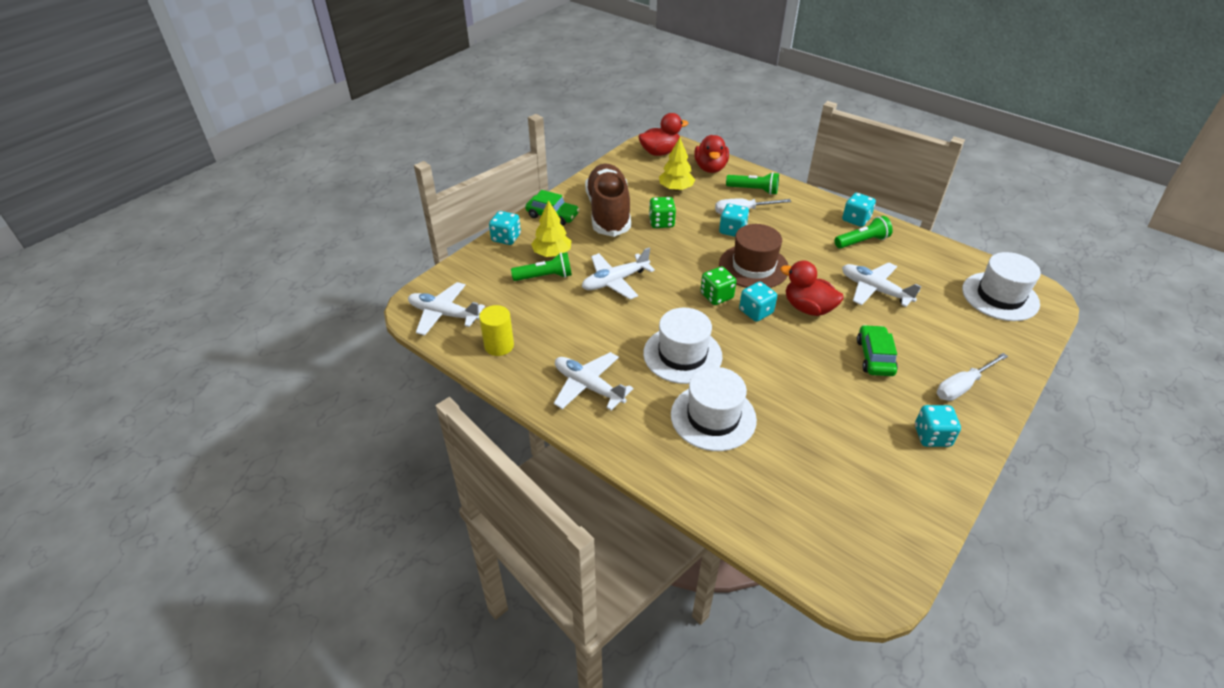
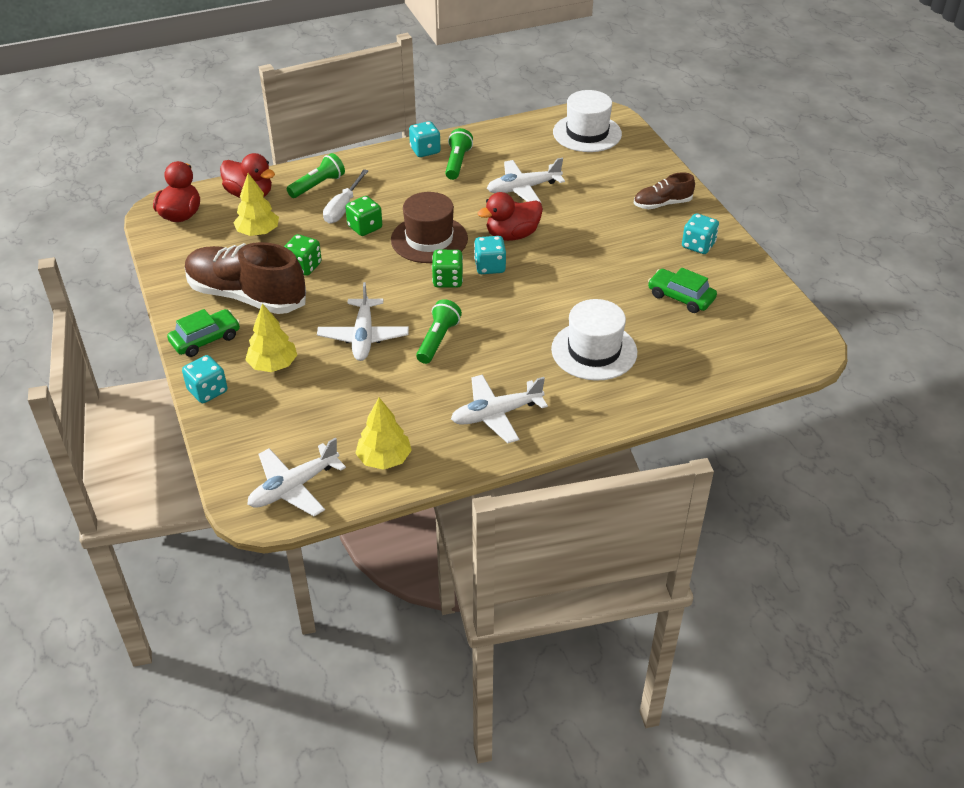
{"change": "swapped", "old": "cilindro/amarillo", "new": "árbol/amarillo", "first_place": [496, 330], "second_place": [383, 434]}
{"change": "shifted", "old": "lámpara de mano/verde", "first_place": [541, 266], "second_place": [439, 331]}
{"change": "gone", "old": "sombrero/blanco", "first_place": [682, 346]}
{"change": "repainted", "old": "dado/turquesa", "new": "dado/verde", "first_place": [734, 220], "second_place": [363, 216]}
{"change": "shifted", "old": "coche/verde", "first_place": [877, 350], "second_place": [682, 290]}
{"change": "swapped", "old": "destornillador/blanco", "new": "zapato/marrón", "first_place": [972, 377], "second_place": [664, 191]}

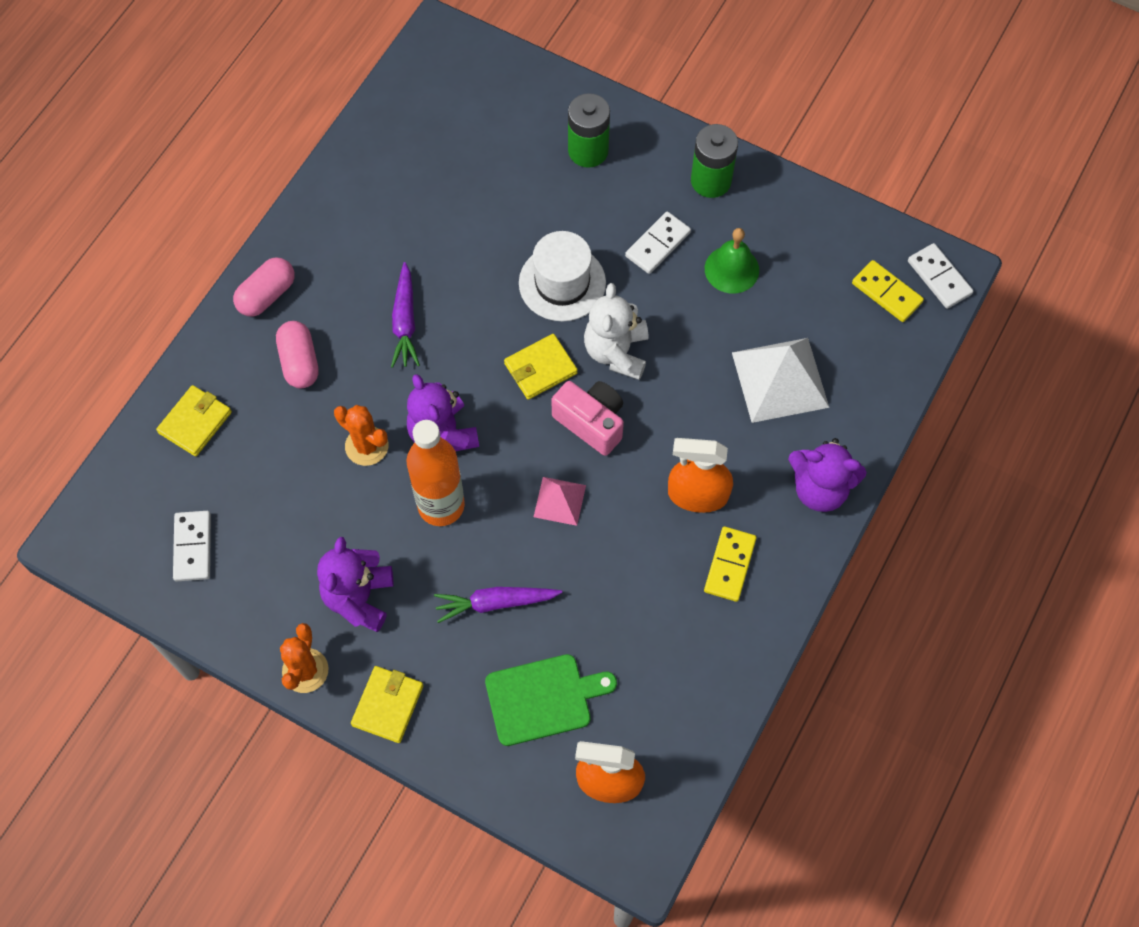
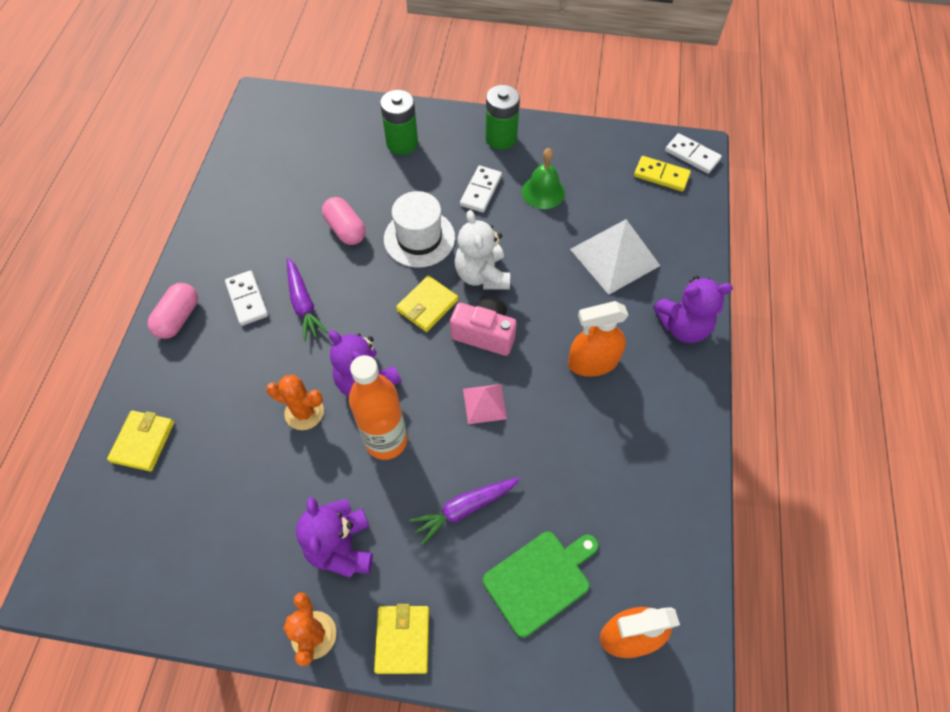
{"change": "shifted", "old": "ficha de dominó/blanco", "first_place": [192, 546], "second_place": [246, 298]}
{"change": "shifted", "old": "cápsula/rosa", "first_place": [297, 354], "second_place": [344, 221]}
{"change": "gone", "old": "ficha de dominó/amarillo", "first_place": [730, 564]}

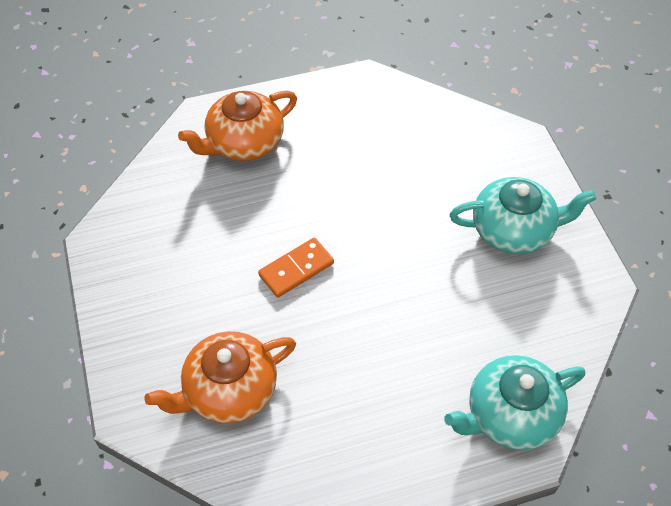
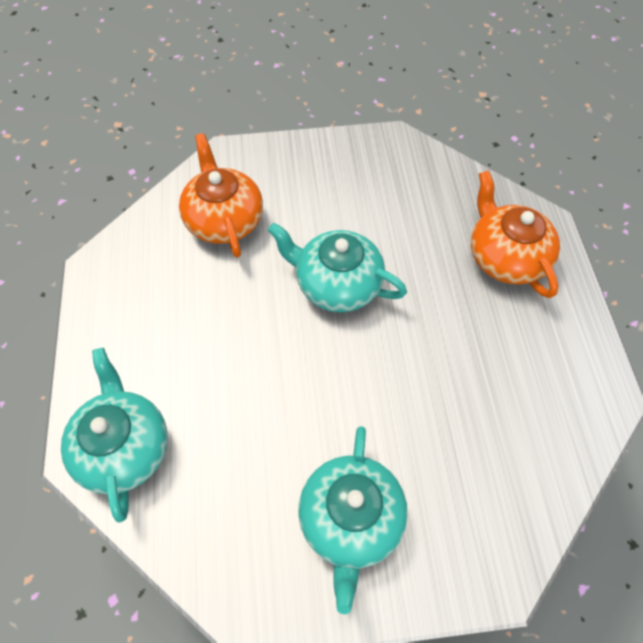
{"change": "swapped", "old": "ficha de dominó/naranja", "new": "tetera/turquesa", "first_place": [296, 268], "second_place": [337, 267]}

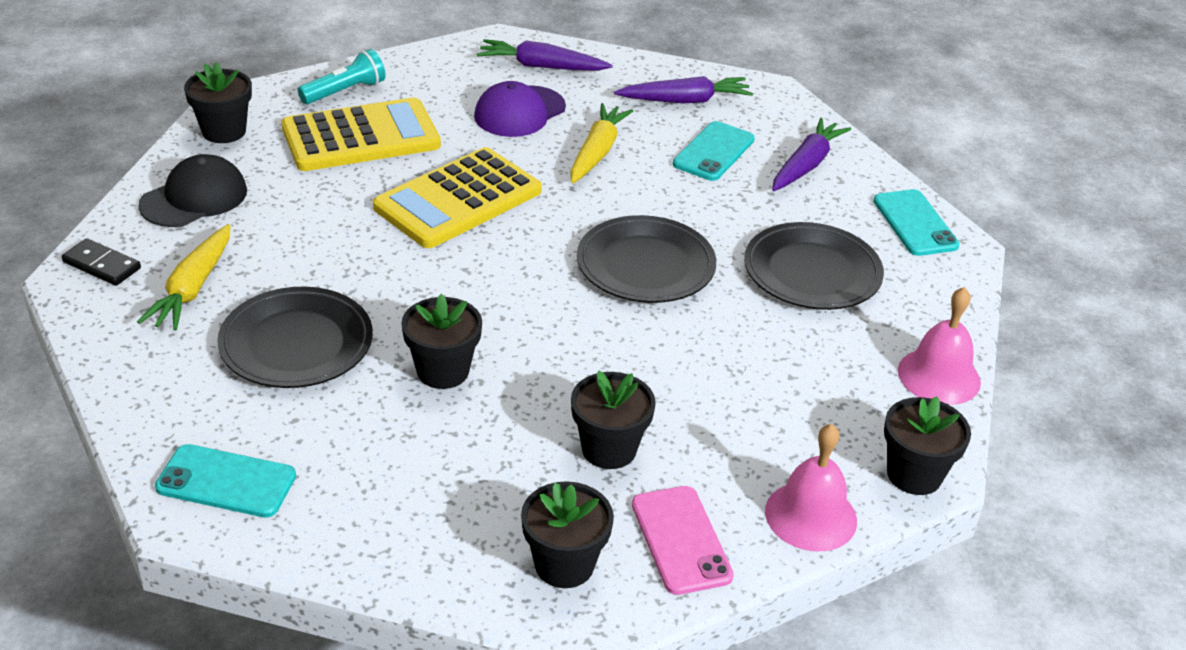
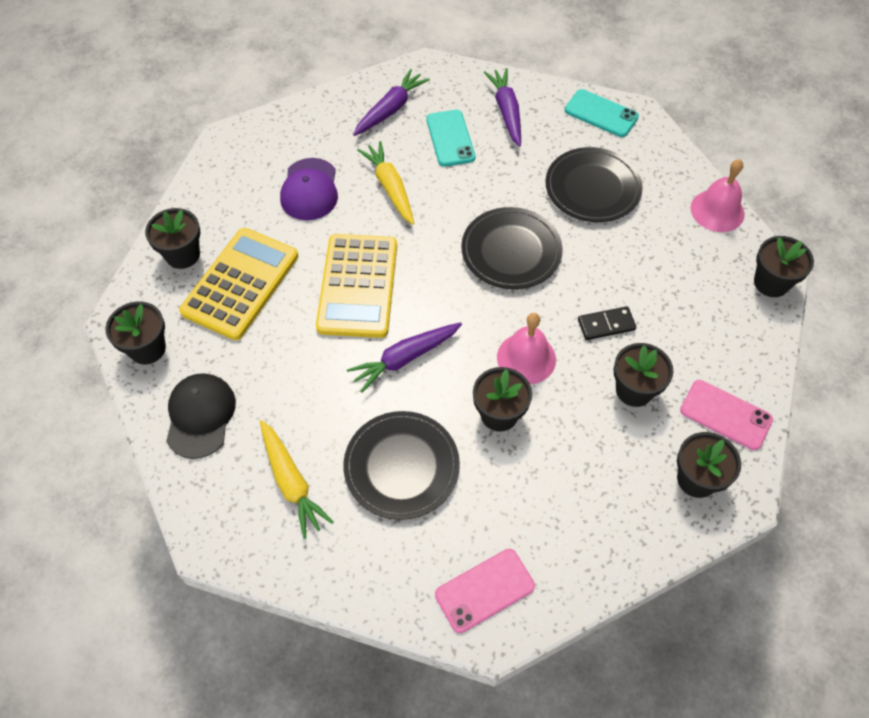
{"change": "shifted", "old": "ficha de dominó/negro", "first_place": [101, 262], "second_place": [607, 323]}
{"change": "repainted", "old": "móvil/turquesa", "new": "móvil/rosa", "first_place": [225, 481], "second_place": [485, 591]}
{"change": "swapped", "old": "lámpara de mano/turquesa", "new": "maceta/negro", "first_place": [342, 76], "second_place": [172, 238]}
{"change": "shifted", "old": "zanahoria/morado", "first_place": [545, 55], "second_place": [404, 357]}
{"change": "shifted", "old": "campana/rosa", "first_place": [811, 488], "second_place": [526, 348]}

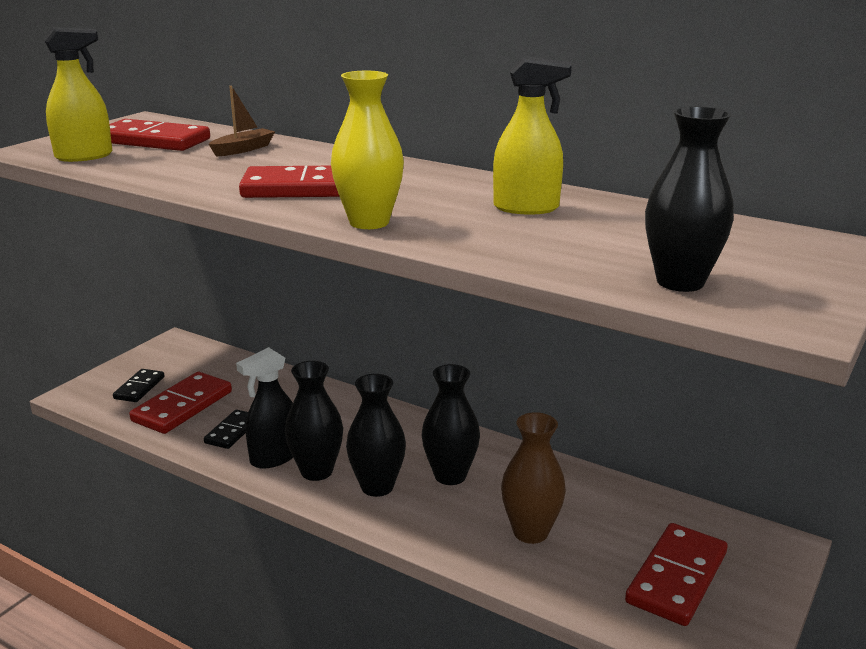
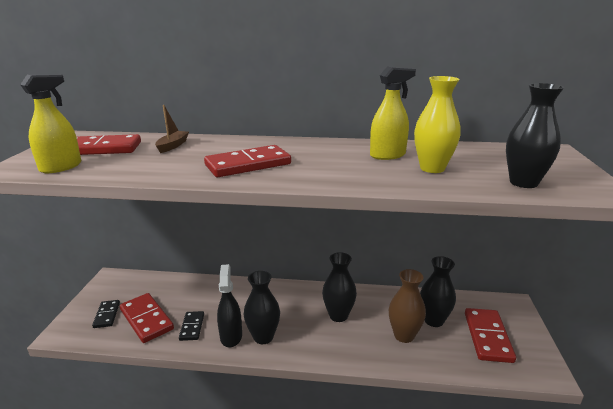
{"change": "rotated", "old": "ficha de dominó/rojo", "first_place": [180, 403], "second_place": [147, 318], "degrees": -45}
{"change": "rotated", "old": "pulverizador/negro", "first_place": [264, 408], "second_place": [229, 305], "degrees": 150}
{"change": "shifted", "old": "florero/amarillo", "first_place": [367, 150], "second_place": [437, 124]}
{"change": "shifted", "old": "florero/negro", "first_place": [376, 435], "second_place": [438, 291]}

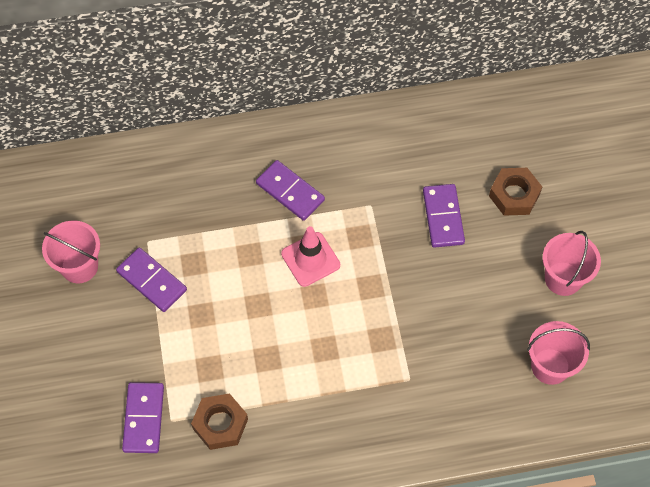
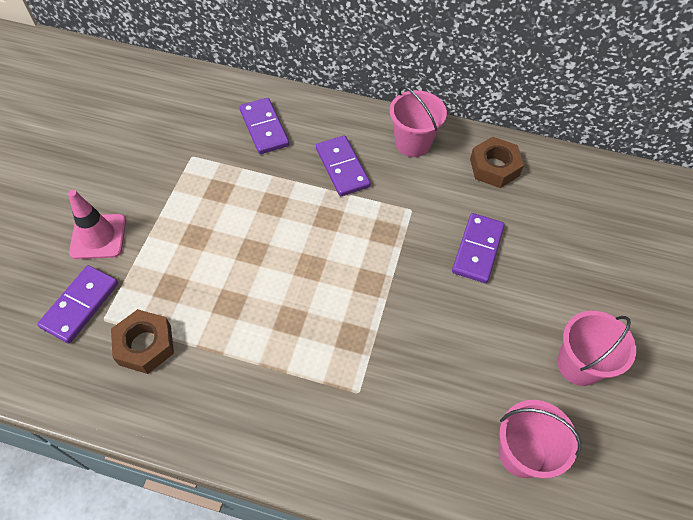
{"change": "shifted", "old": "balde/rosa", "first_place": [71, 252], "second_place": [418, 121]}
{"change": "shifted", "old": "ficha de dominó/morado", "first_place": [151, 279], "second_place": [264, 126]}
{"change": "shifted", "old": "cono de tráfico/rosa", "first_place": [310, 256], "second_place": [97, 224]}
{"change": "shifted", "old": "tuerca/marrón", "first_place": [515, 192], "second_place": [497, 162]}

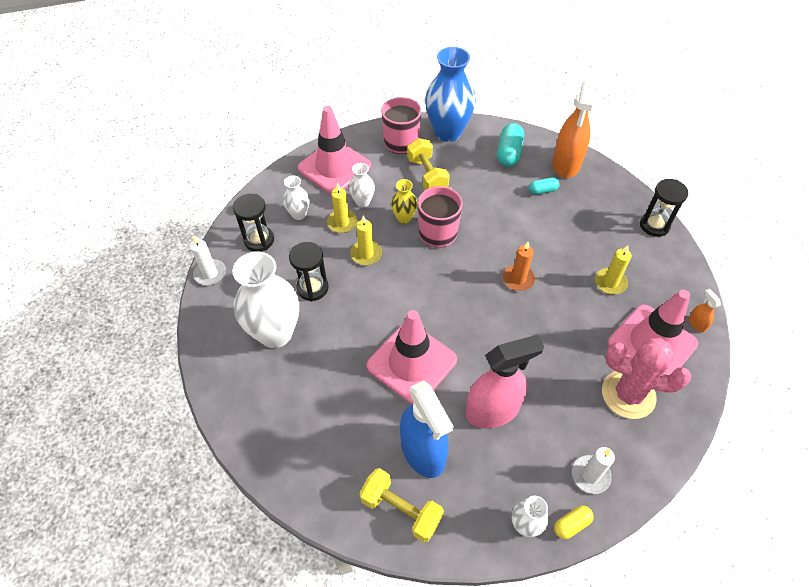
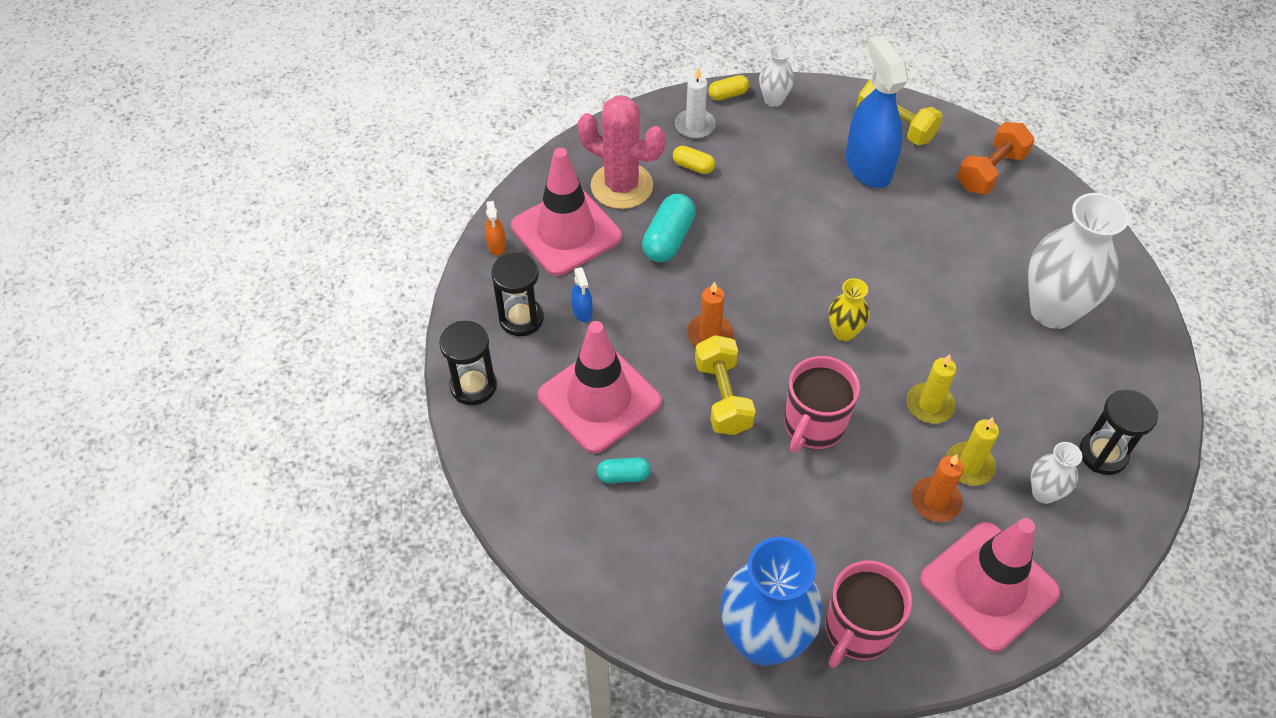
{"change": "gone", "old": "vela/blanco", "first_place": [208, 260]}
{"change": "shifted", "old": "reloj de arena/negro", "first_place": [309, 271], "second_place": [517, 294]}
{"change": "swapped", "old": "florero/blanco", "new": "vela/naranja", "first_place": [362, 185], "second_place": [937, 488]}
{"change": "shifted", "old": "cono de tráfico/rosa", "first_place": [412, 357], "second_place": [600, 387]}
{"change": "shifted", "old": "florero/amarillo", "first_place": [404, 201], "second_place": [849, 310]}
{"change": "shifted", "old": "mancuerna/amarillo", "first_place": [428, 164], "second_place": [725, 385]}
{"change": "gone", "old": "pulverizador/rosa", "first_place": [504, 381]}
{"change": "shifted", "old": "cápsula/turquesa", "first_place": [510, 145], "second_place": [669, 228]}
{"change": "gone", "old": "pulverizador/naranja", "first_place": [574, 128]}
{"change": "swapped", "old": "vela/amarillo", "new": "pulverizador/azul", "first_place": [613, 269], "second_place": [582, 294]}
{"change": "new", "new": "cápsula/amarillo", "second_place": [694, 160]}
{"change": "new", "new": "mancuerna/naranja", "second_place": [996, 158]}

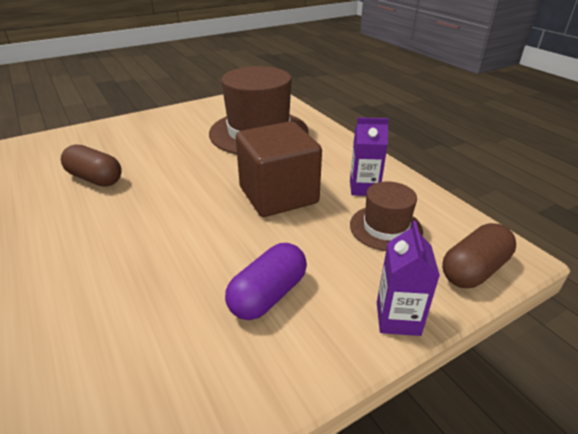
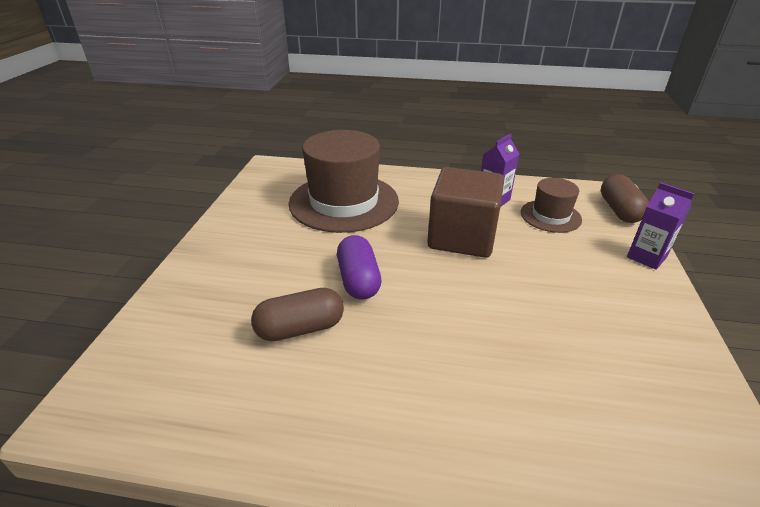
{"change": "shifted", "old": "cápsula/morado", "first_place": [266, 281], "second_place": [359, 267]}

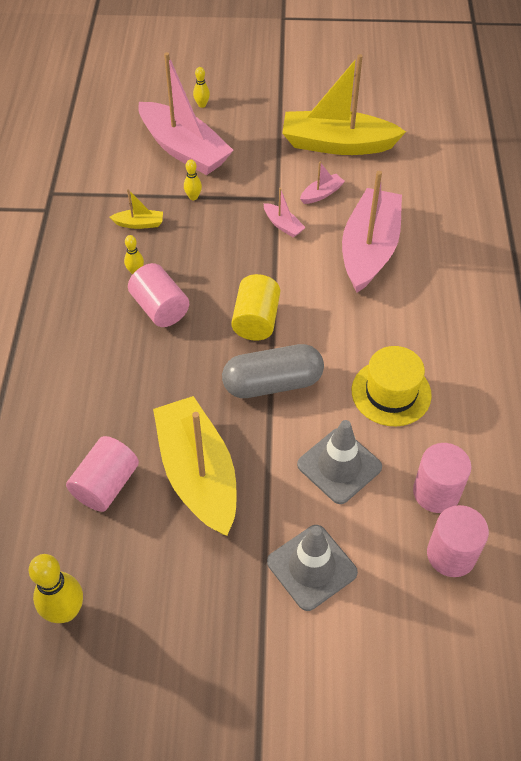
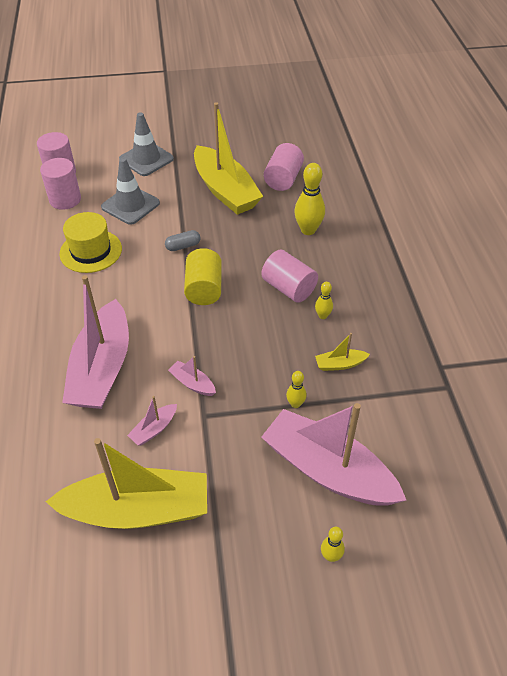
{"change": "shifted", "old": "bolo/amarillo", "first_place": [56, 588], "second_place": [309, 199]}
{"change": "scaled", "old": "cápsula/gris", "first_place": [273, 371], "second_place": [183, 240], "factor": 0.46}

